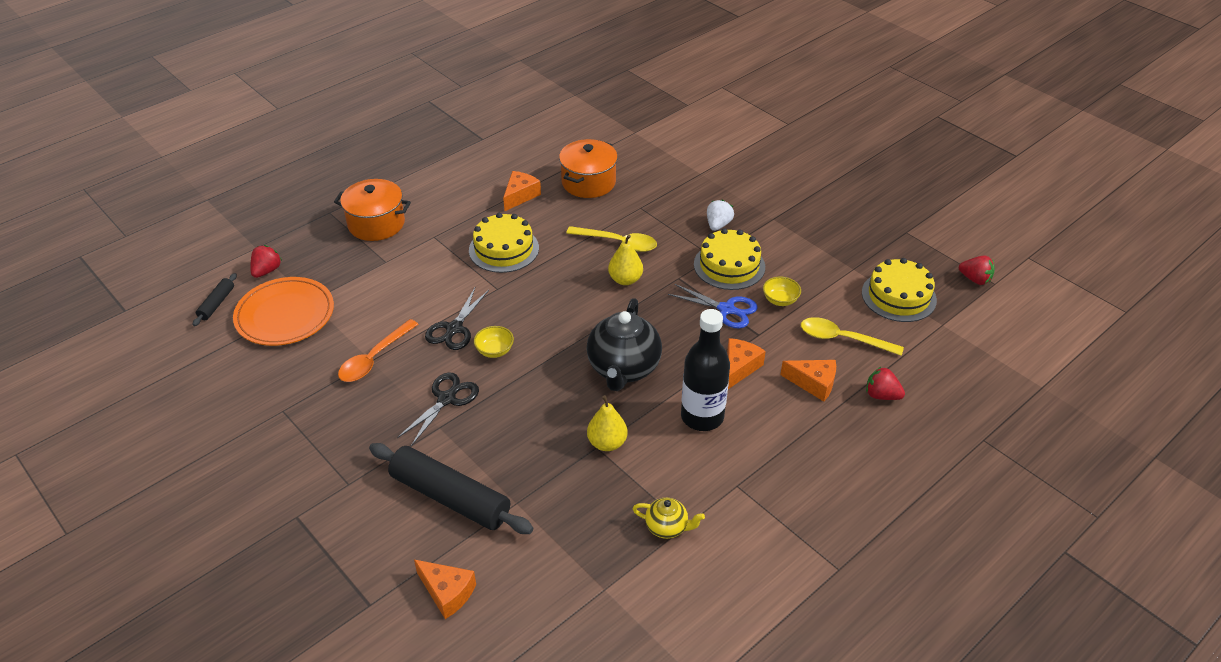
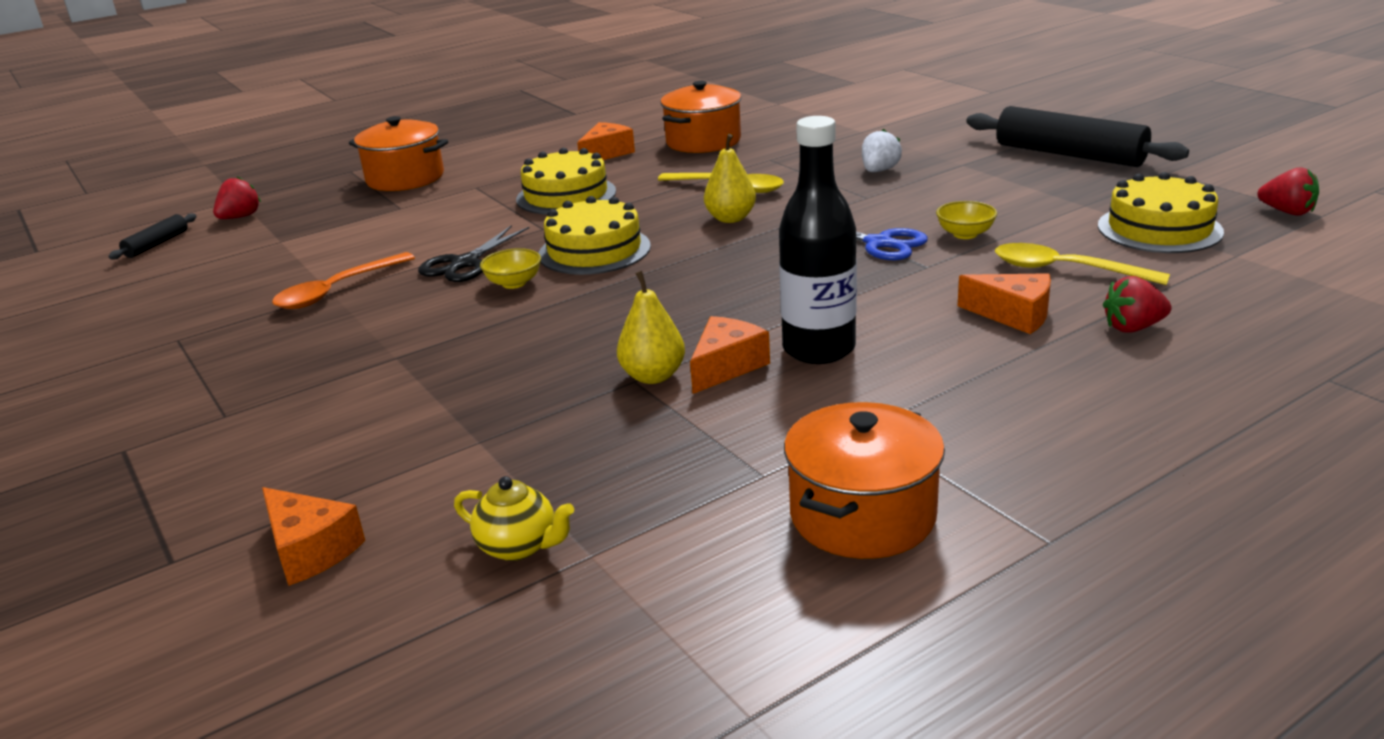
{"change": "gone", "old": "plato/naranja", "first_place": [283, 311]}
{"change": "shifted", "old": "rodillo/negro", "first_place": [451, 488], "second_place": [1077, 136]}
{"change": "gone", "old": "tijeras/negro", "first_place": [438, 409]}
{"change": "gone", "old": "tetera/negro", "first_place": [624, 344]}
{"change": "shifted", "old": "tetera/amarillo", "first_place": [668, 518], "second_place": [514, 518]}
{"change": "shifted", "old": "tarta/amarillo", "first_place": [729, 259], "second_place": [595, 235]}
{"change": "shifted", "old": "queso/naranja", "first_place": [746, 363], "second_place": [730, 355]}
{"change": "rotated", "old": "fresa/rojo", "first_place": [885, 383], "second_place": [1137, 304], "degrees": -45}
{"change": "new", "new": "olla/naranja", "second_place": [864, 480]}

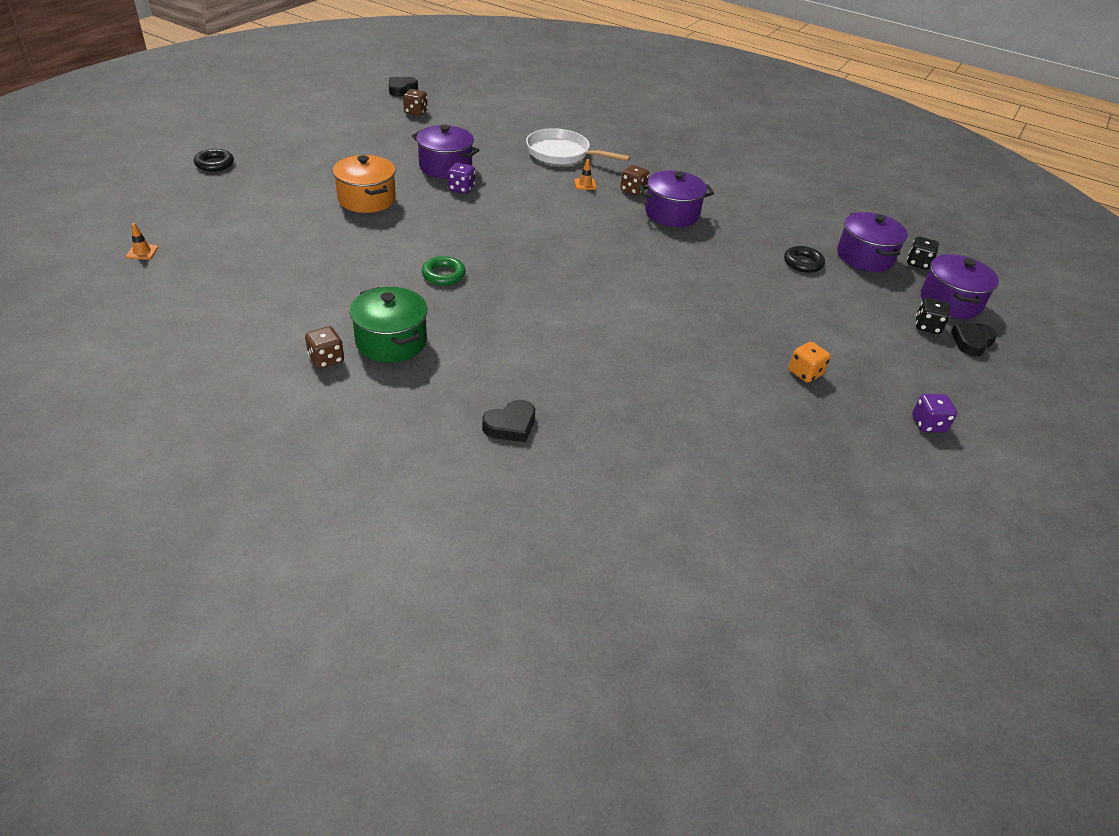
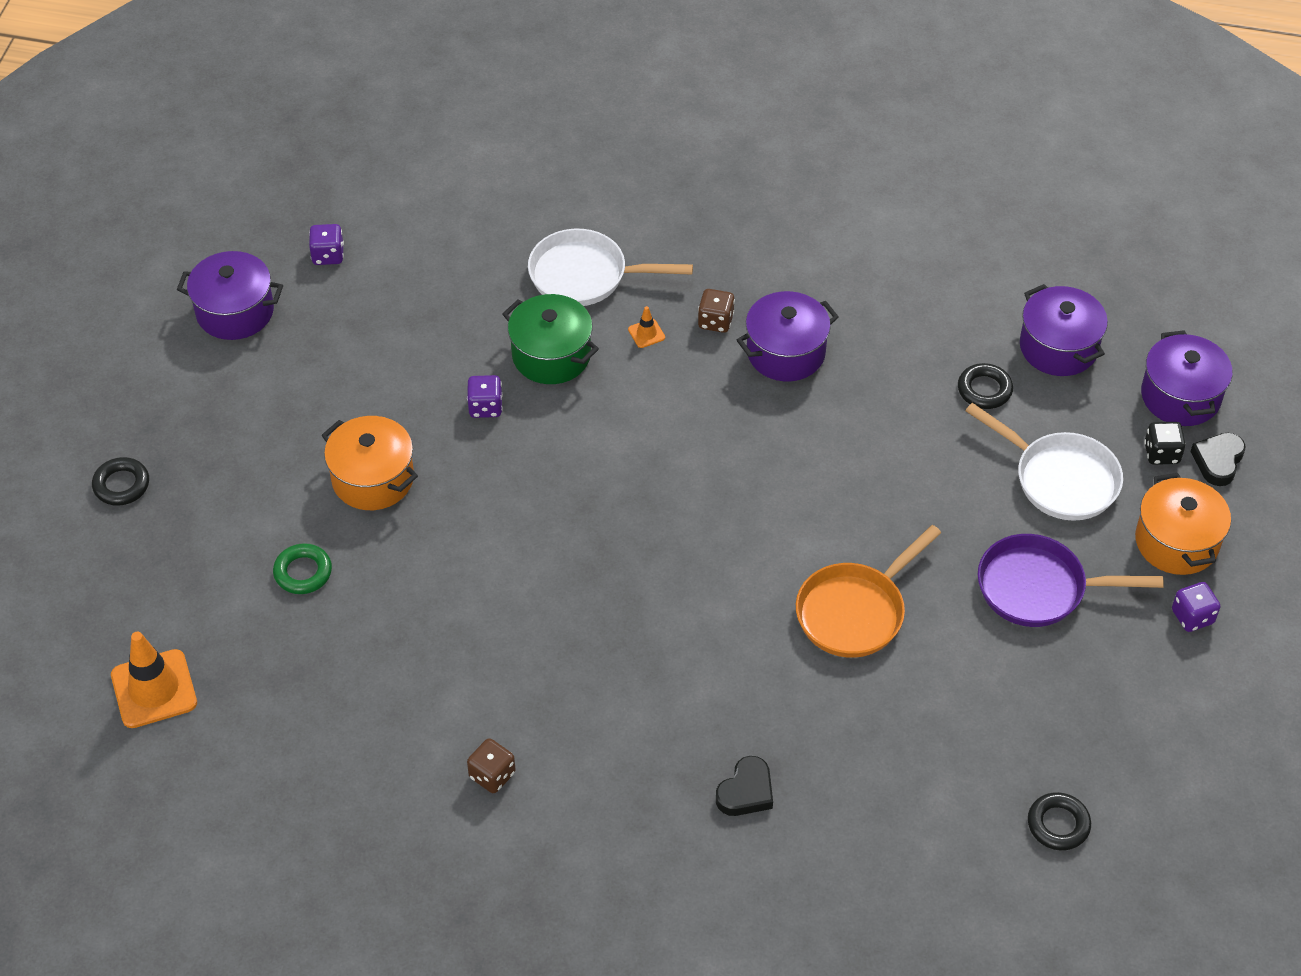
{"change": "scaled", "old": "cono de tráfico/naranja", "first_place": [142, 241], "second_place": [154, 680], "factor": 2.22}
{"change": "shifted", "old": "olla/verde", "first_place": [388, 325], "second_place": [551, 339]}
{"change": "gone", "old": "corazón/negro", "first_place": [403, 86]}
{"change": "repainted", "old": "dado/marrón", "new": "dado/morado", "first_place": [415, 102], "second_place": [326, 244]}
{"change": "shifted", "old": "olla/morado", "first_place": [445, 151], "second_place": [229, 295]}
{"change": "shifted", "old": "anillo/verde", "first_place": [444, 271], "second_place": [302, 568]}
{"change": "swapped", "old": "dado/naranja", "new": "sartén/morado", "first_place": [810, 362], "second_place": [1071, 580]}
{"change": "gone", "old": "dado/negro", "first_place": [923, 253]}
{"change": "new", "new": "sartén/naranja", "second_place": [868, 591]}
{"change": "new", "new": "sartén/blanco", "second_place": [1044, 462]}
{"change": "new", "new": "anillo/negro", "second_place": [1059, 821]}
{"change": "new", "new": "olla/naranja", "second_place": [1183, 524]}

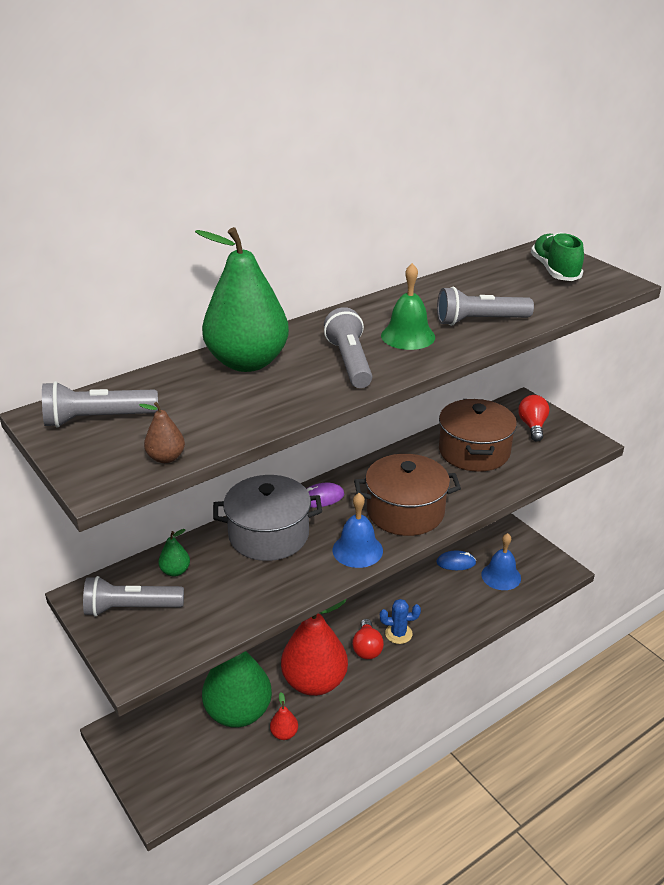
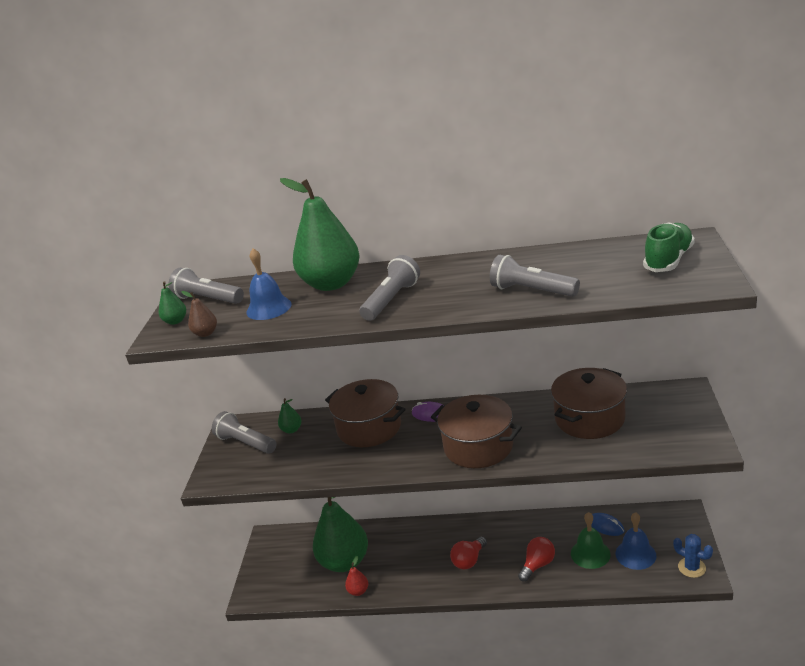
{"change": "repainted", "old": "olla/gris", "new": "olla/marrón", "first_place": [267, 518], "second_place": [365, 413]}
{"change": "gone", "old": "pera/rojo", "first_place": [314, 647]}
{"change": "shifted", "old": "campana/azul", "first_place": [358, 530], "second_place": [269, 284]}
{"change": "shifted", "old": "cactus/azul", "first_place": [400, 621], "second_place": [693, 556]}
{"change": "shifted", "old": "campana/verde", "first_place": [408, 306], "second_place": [591, 540]}
{"change": "shifted", "old": "bombilla/rojo", "first_place": [533, 418], "second_place": [536, 559]}
{"change": "new", "new": "pera/verde", "second_place": [172, 303]}

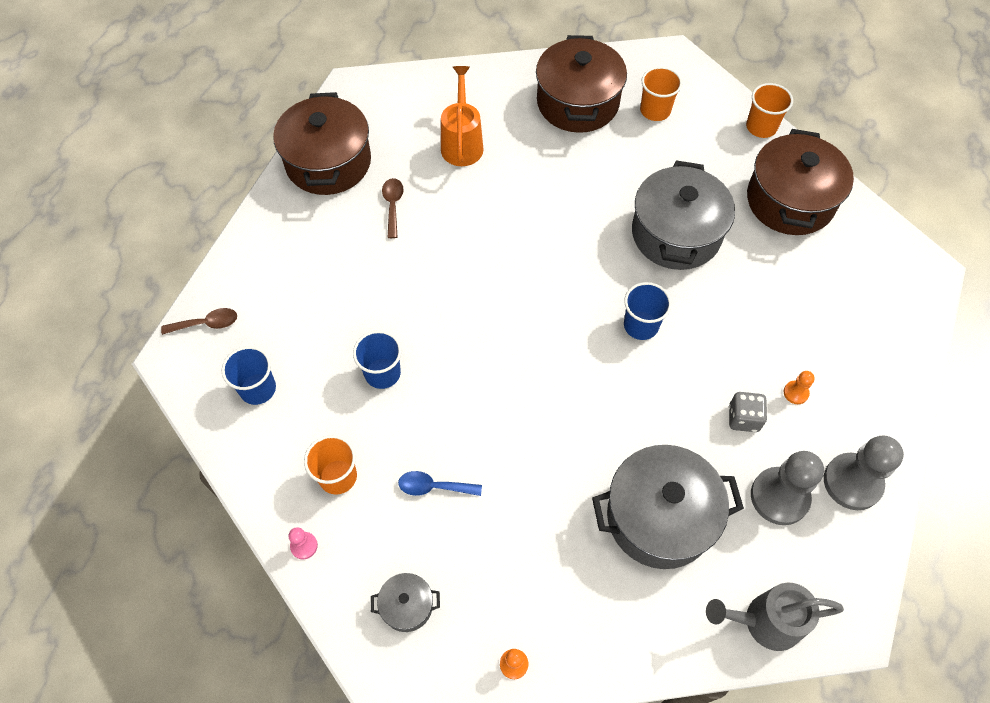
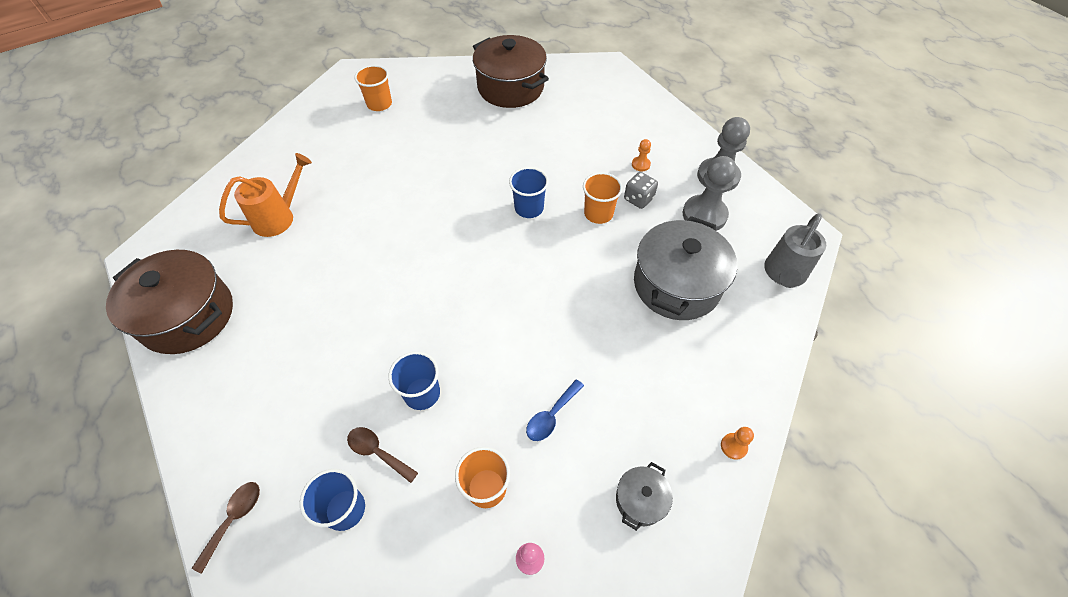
{"change": "shifted", "old": "cuchara/marrón", "first_place": [393, 208], "second_place": [382, 455]}
{"change": "rotated", "old": "regadera/naranja", "first_place": [462, 116], "second_place": [265, 195], "degrees": 105}
{"change": "gone", "old": "olla/marrón", "first_place": [581, 84]}
{"change": "gone", "old": "olla/gris", "first_place": [683, 215]}
{"change": "shifted", "old": "vaso/naranja", "first_place": [769, 110], "second_place": [603, 198]}

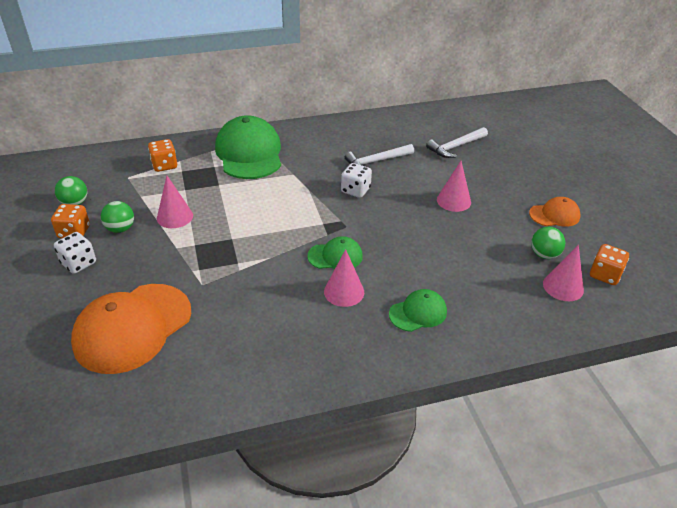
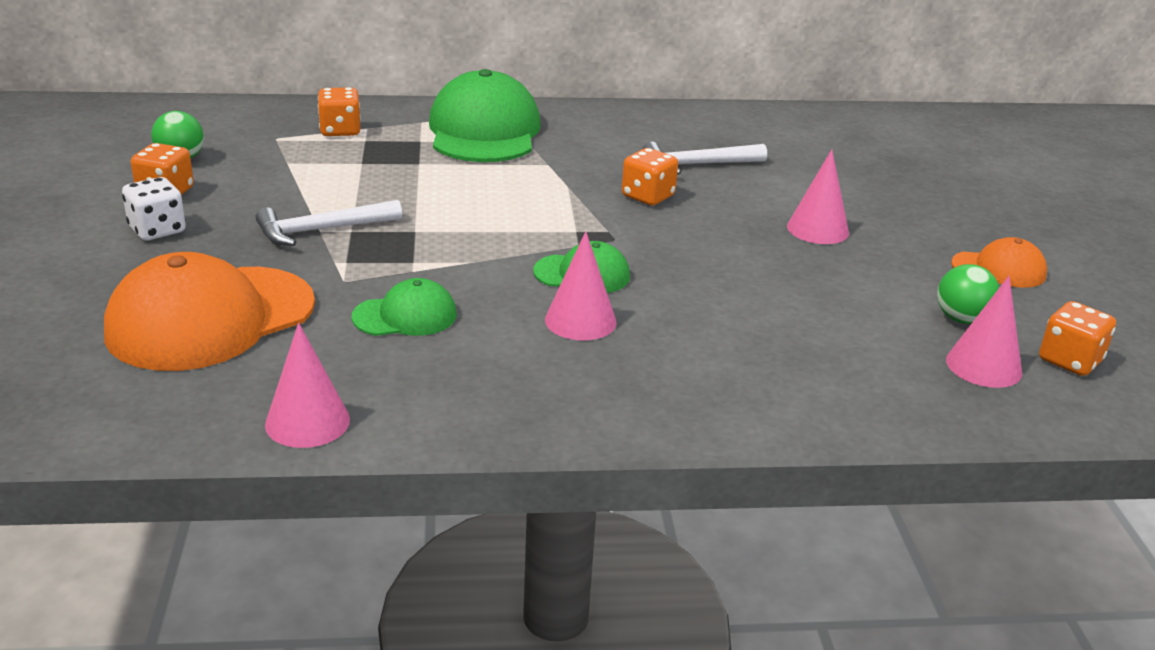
{"change": "gone", "old": "pelota/verde", "first_place": [117, 217]}
{"change": "shifted", "old": "cono/rosa", "first_place": [175, 202], "second_place": [307, 385]}
{"change": "repainted", "old": "dado/blanco", "new": "dado/naranja", "first_place": [356, 180], "second_place": [650, 176]}
{"change": "shifted", "old": "gorra/verde", "first_place": [418, 310], "second_place": [404, 307]}
{"change": "shifted", "old": "martillo/blanco", "first_place": [457, 142], "second_place": [329, 223]}

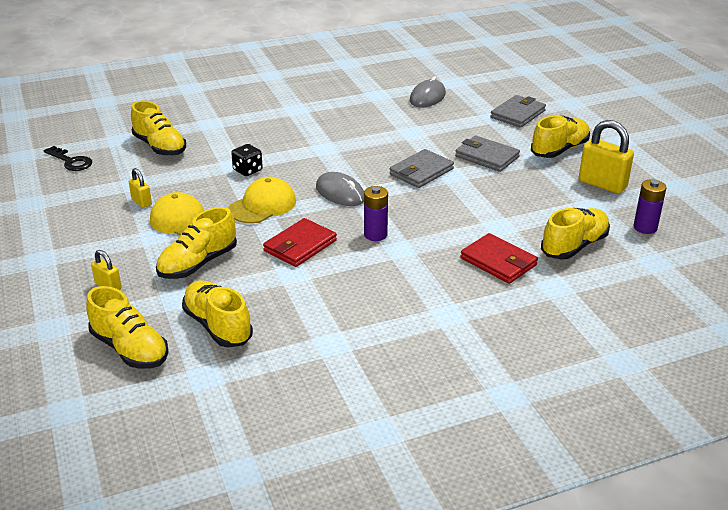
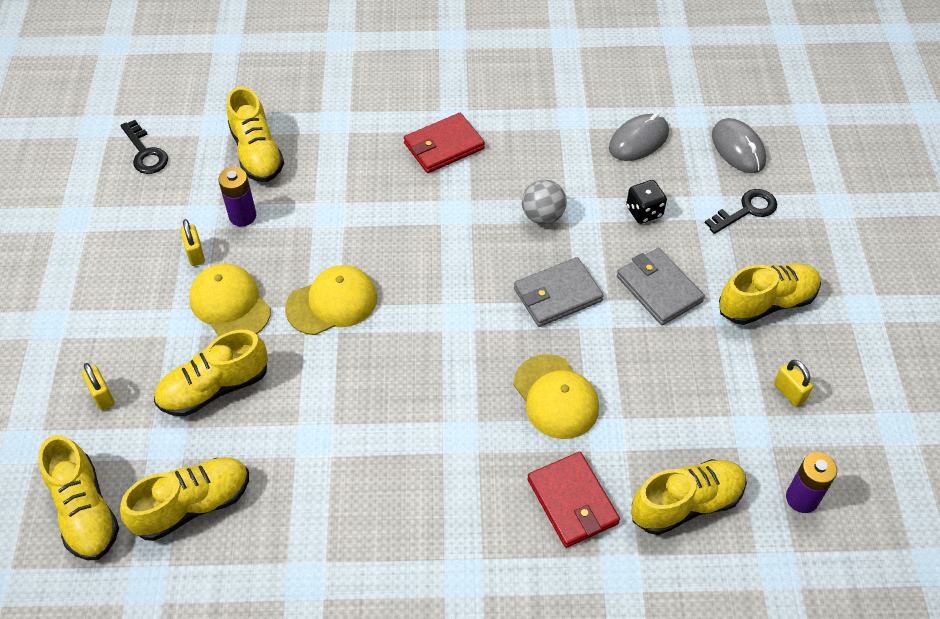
{"change": "rotated", "old": "zapato/amarillo", "first_place": [217, 314], "second_place": [184, 499], "degrees": 75}
{"change": "shifted", "old": "dado/negro", "first_place": [247, 160], "second_place": [646, 202]}
{"change": "shifted", "old": "cartera/rojo", "first_place": [300, 242], "second_place": [444, 143]}
{"change": "shifted", "old": "ratón/gris", "first_place": [340, 189], "second_place": [739, 145]}
{"change": "shifted", "old": "pila/morado", "first_place": [376, 213], "second_place": [237, 197]}
{"change": "swapped", "old": "cartera/gris", "new": "llave/negro", "first_place": [518, 111], "second_place": [741, 211]}
{"change": "scaled", "old": "candado/amarillo", "first_place": [606, 157], "second_place": [793, 383], "factor": 0.52}
{"change": "new", "new": "gorra/amarillo", "second_place": [556, 396]}
{"change": "new", "new": "pelota/gris", "second_place": [544, 202]}

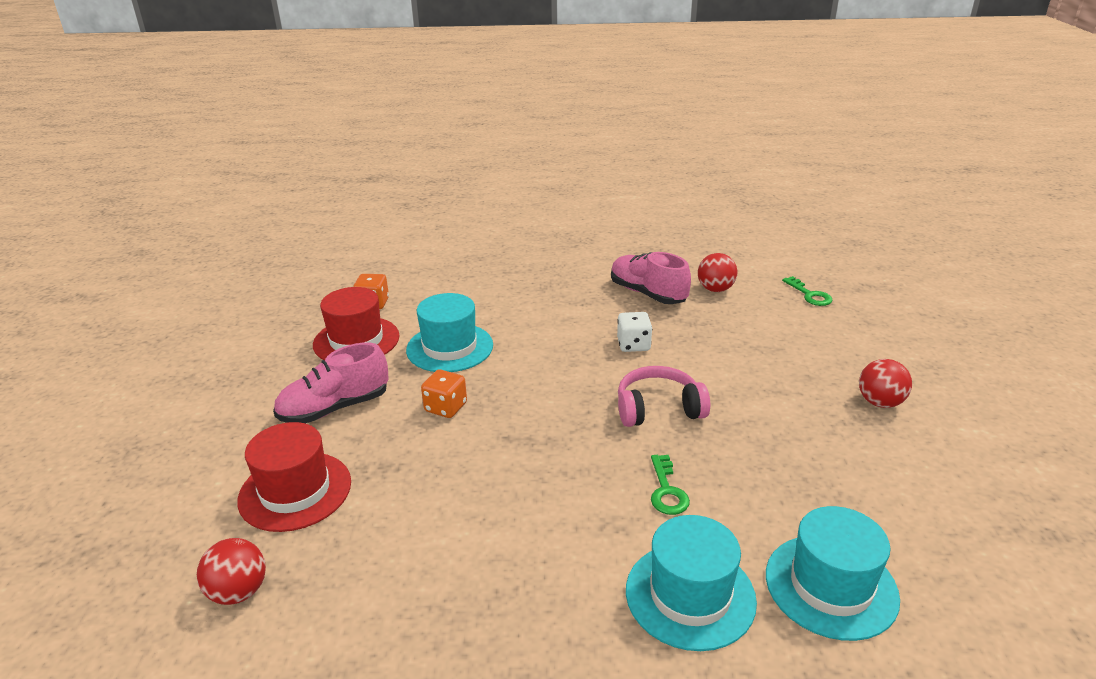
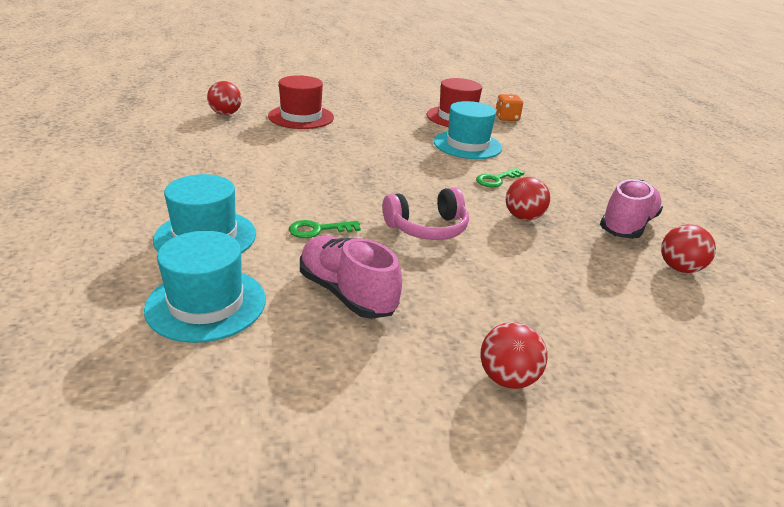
{"change": "shifted", "old": "zapato/rosa", "first_place": [331, 383], "second_place": [351, 277]}
{"change": "gone", "old": "dado/naranja", "first_place": [444, 393]}
{"change": "swapped", "old": "dado/blanco", "new": "pelota/rojo", "first_place": [634, 332], "second_place": [528, 199]}
{"change": "rotated", "old": "auriculares/rosa", "first_place": [664, 396], "second_place": [425, 213], "degrees": 90}
{"change": "shifted", "old": "llave/verde", "first_place": [807, 291], "second_place": [500, 177]}

